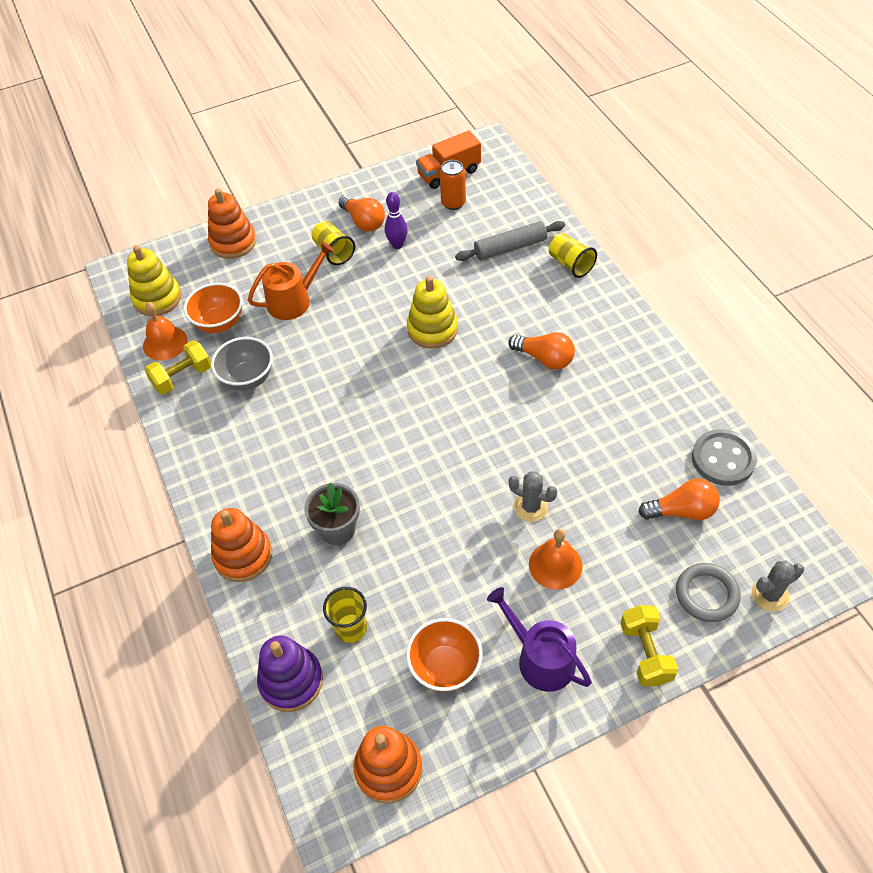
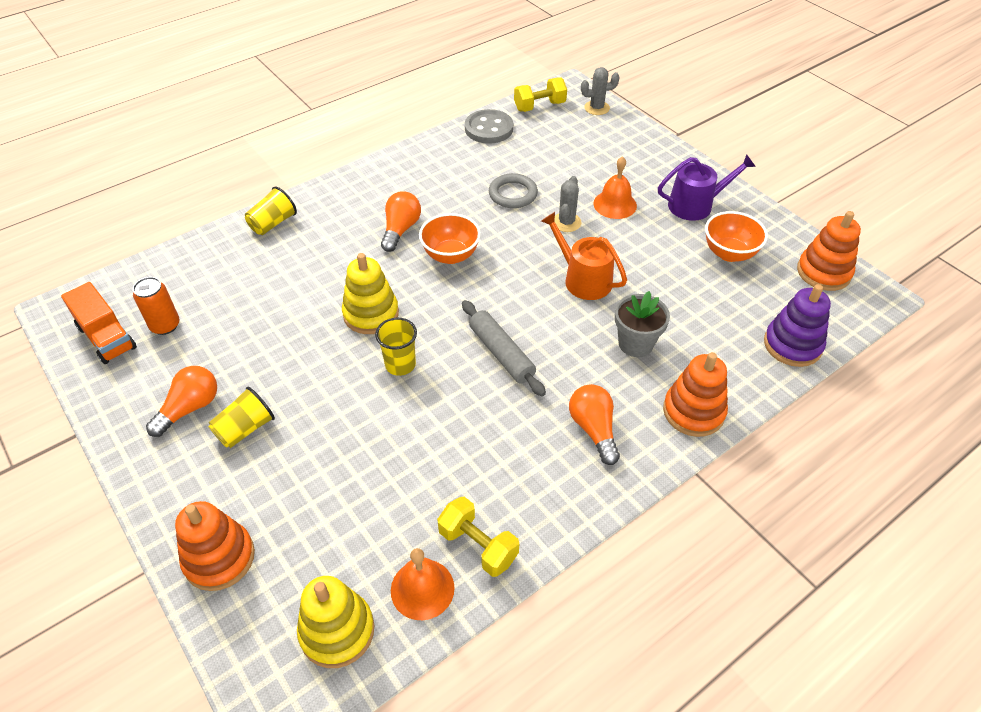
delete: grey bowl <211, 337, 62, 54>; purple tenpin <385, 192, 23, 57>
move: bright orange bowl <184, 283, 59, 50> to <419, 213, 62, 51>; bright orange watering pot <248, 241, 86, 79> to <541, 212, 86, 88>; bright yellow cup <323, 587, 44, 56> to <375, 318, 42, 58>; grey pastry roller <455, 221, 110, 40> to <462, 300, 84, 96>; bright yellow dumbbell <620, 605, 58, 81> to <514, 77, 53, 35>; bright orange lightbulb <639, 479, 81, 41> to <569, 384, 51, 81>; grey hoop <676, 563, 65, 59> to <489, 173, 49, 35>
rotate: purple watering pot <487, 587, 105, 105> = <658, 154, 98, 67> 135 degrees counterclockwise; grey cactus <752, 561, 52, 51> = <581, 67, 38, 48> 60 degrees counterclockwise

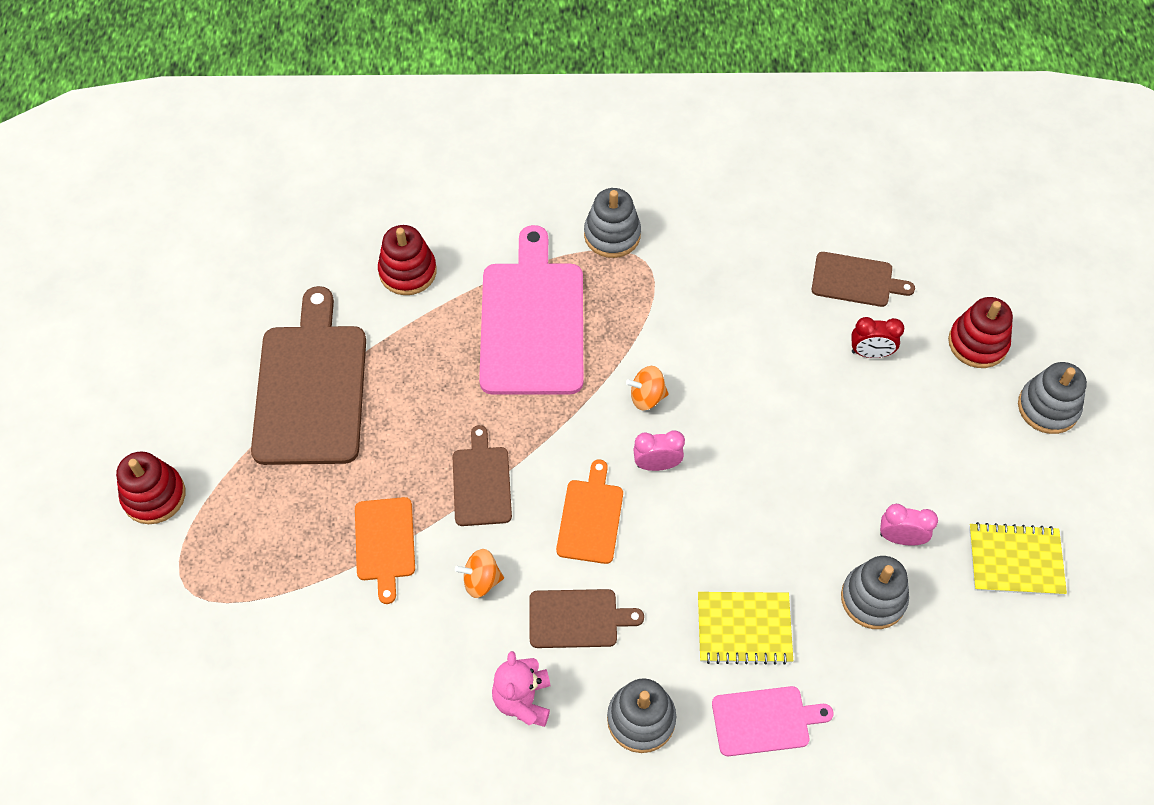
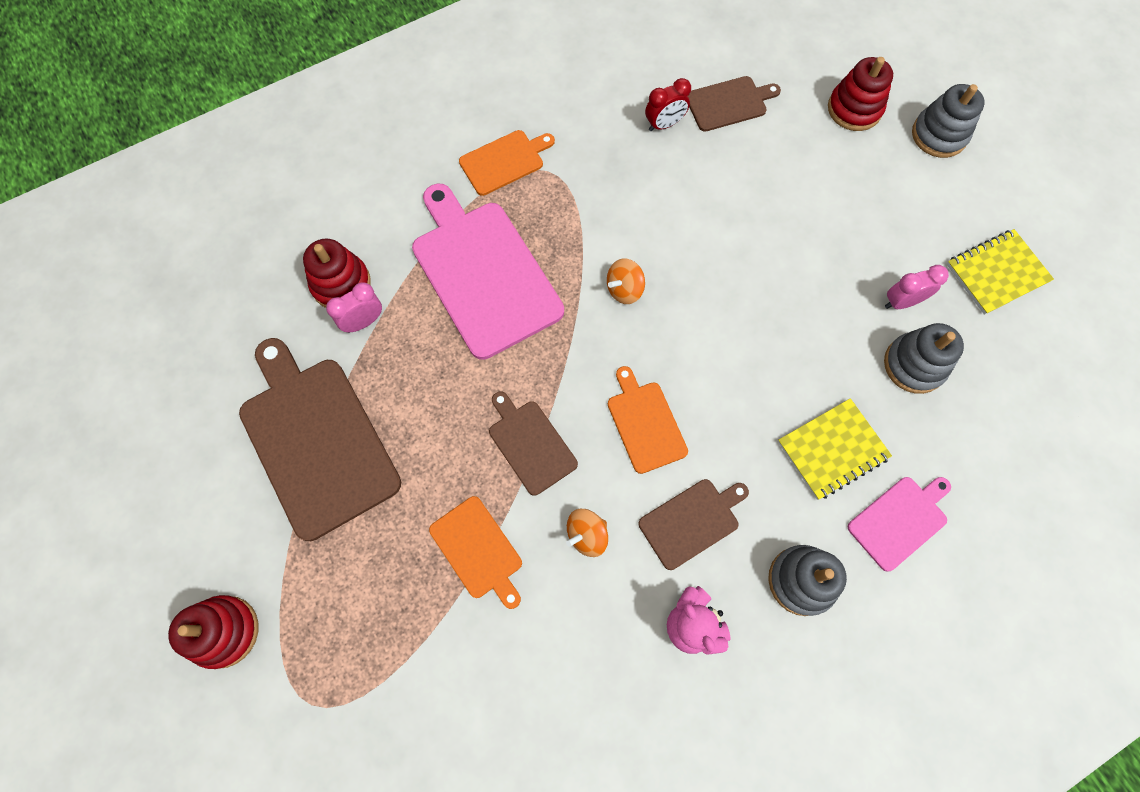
move: rosy bedside clock <633, 430, 52, 41> to <326, 282, 56, 51>; red bedside clock <851, 317, 53, 41> to <645, 78, 46, 53>
replace: grey stacking rings <584, 188, 57, 70> to bright orange bread board <459, 130, 96, 66>

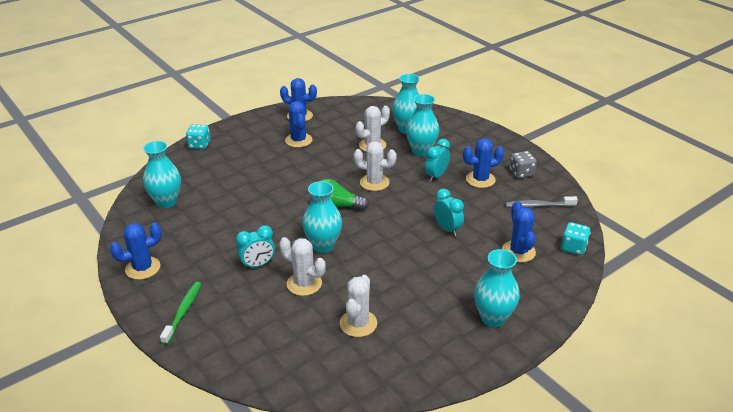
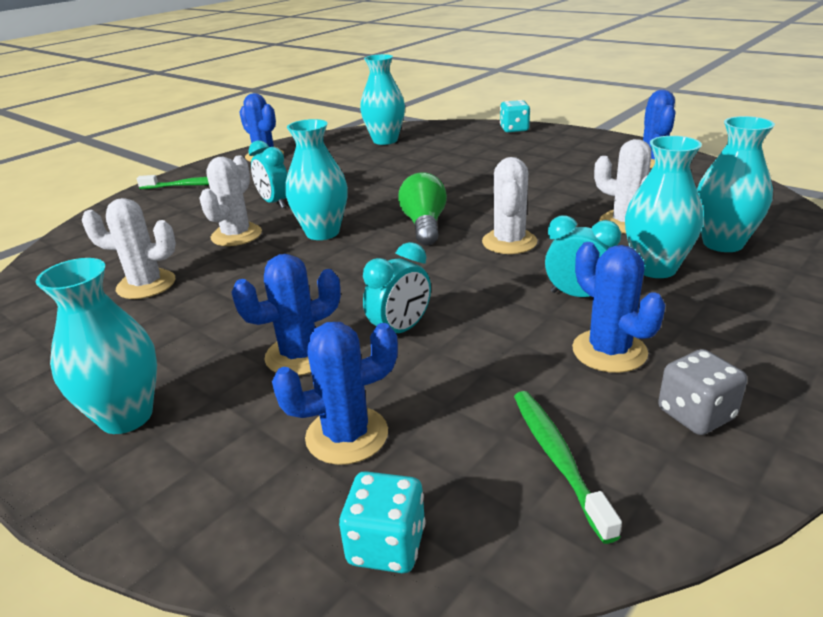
move: royal blue cactus <285, 101, 28, 47> to <231, 254, 110, 122>
recolor: grey dental brush <505, 196, 73, 12> to emerald dental brush <514, 391, 108, 153>

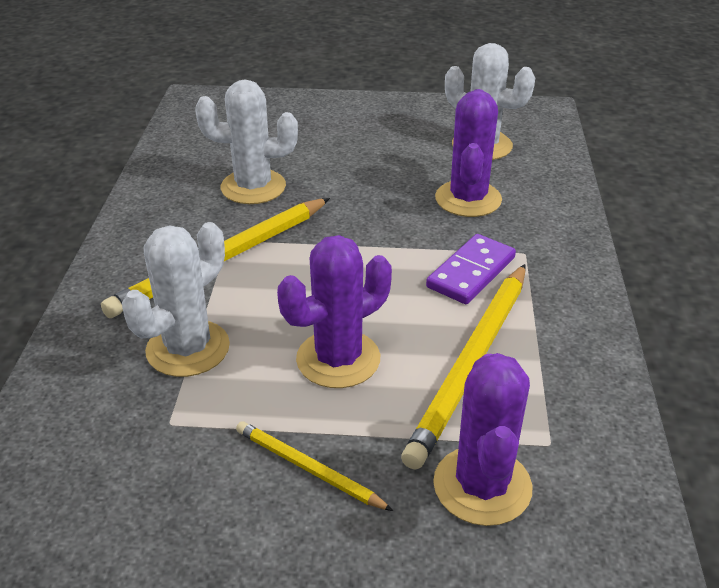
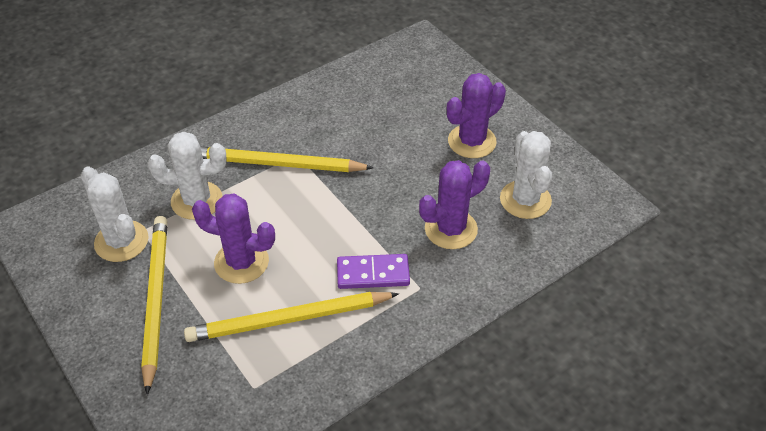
move: snow-white cactus <195, 79, 103, 125> to <81, 167, 68, 95>; purple cactus <433, 353, 99, 173> to <447, 73, 59, 85>
resize: bright yellow wooden pencil <236, 421, 157, 90> = <141, 216, 26, 179> x1.90

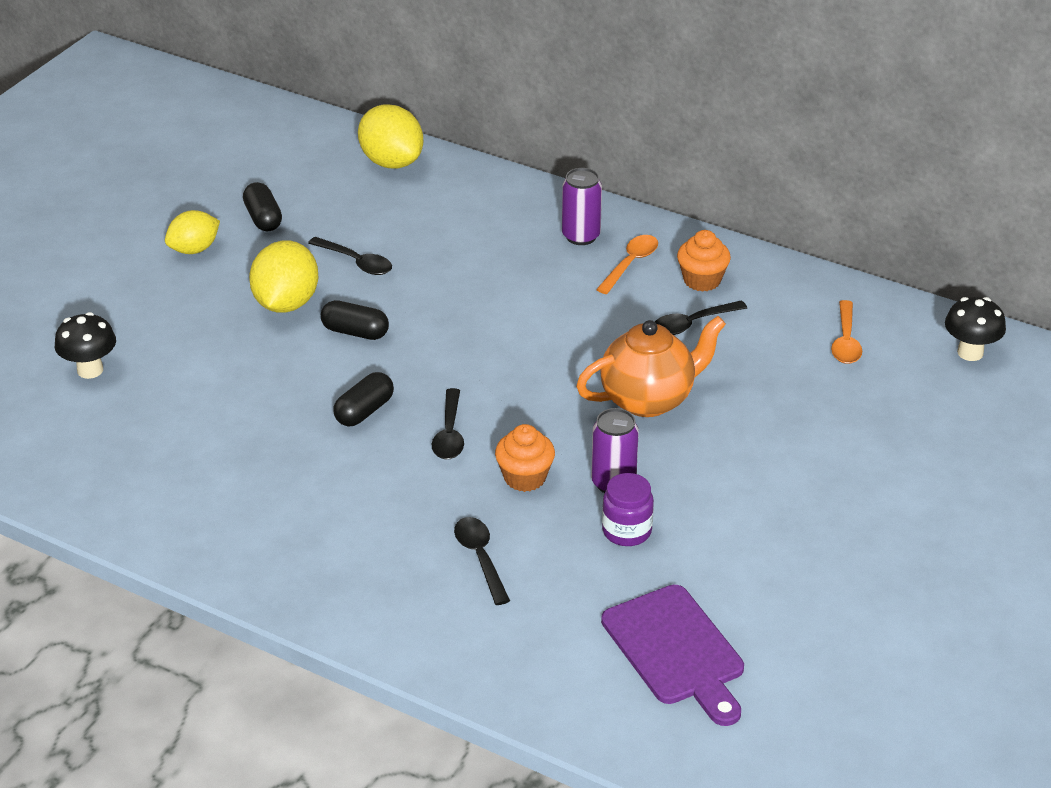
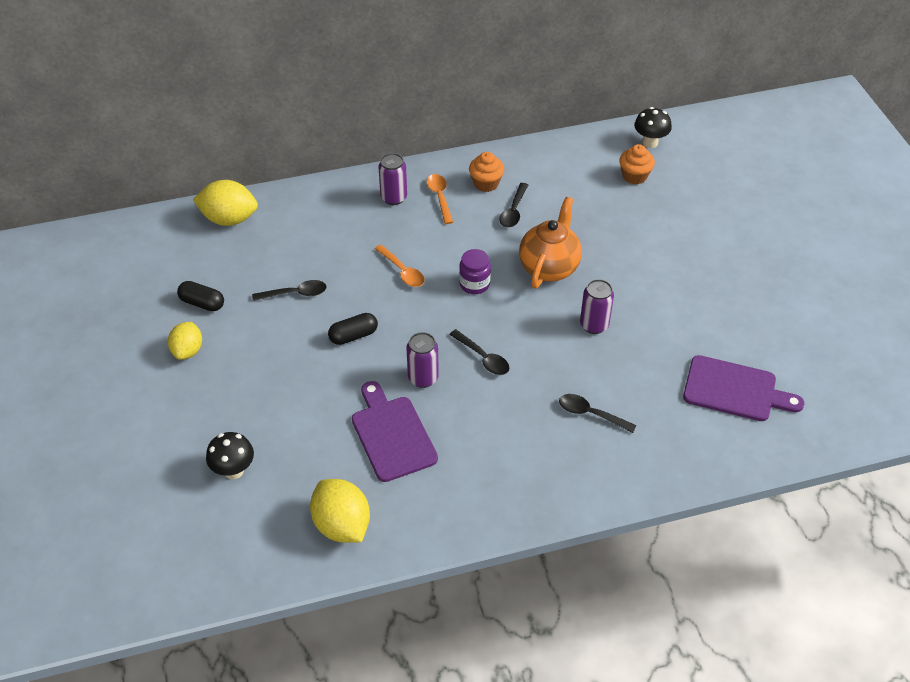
insert: purple bread board <352, 381, 86, 101>
move: bright yellow toy lemon <249, 241, 69, 72> to <310, 479, 60, 64>; bright orange fairy cake <495, 424, 60, 68> to <619, 144, 36, 41>; purple preserve jar <602, 473, 52, 73> to <459, 249, 32, 45>; bright orange tablespoon <831, 300, 31, 64> to <375, 245, 50, 42>
replace: ebony capsule <333, 372, 61, 54> to purple soda can <406, 332, 33, 56>

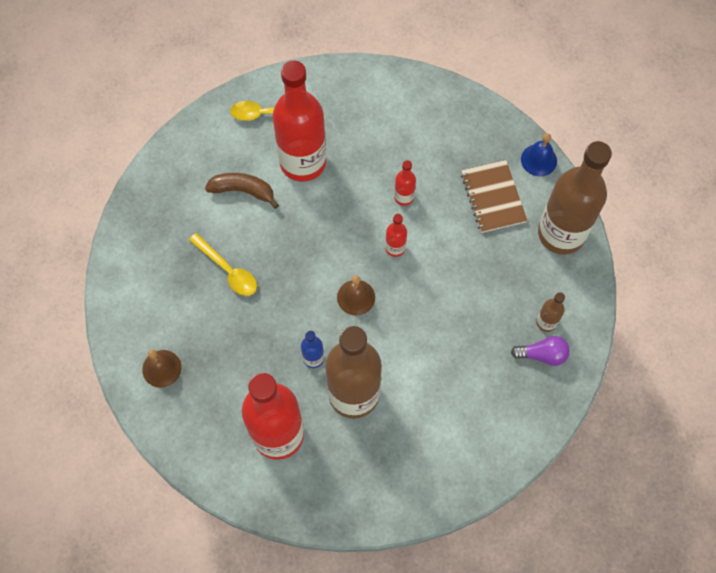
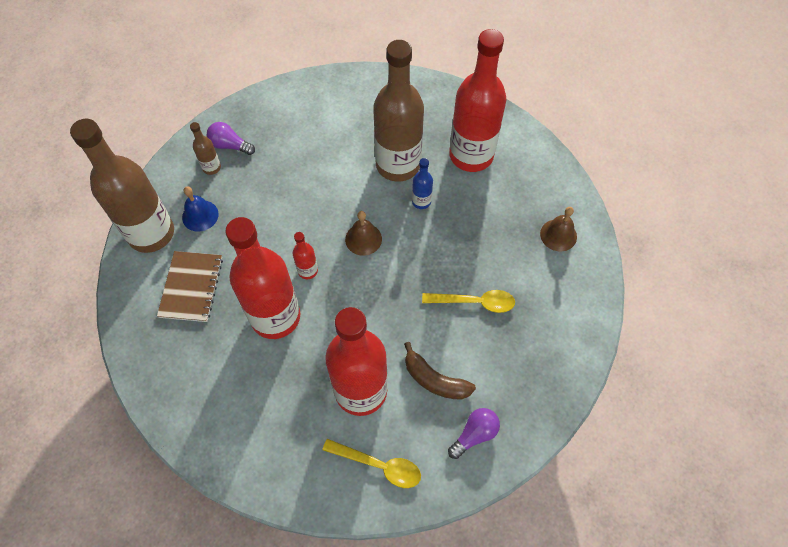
insert: purple lightbulb <448, 408, 52, 51>
move: royal blue hand bell <521, 133, 36, 43> to <182, 186, 36, 46>
rotate: bright yellow tablespoon <189, 233, 68, 63> = <422, 290, 93, 23> 120 degrees clockwise
resize: red bottle <394, 160, 22, 46> = <225, 217, 75, 122> x2.39

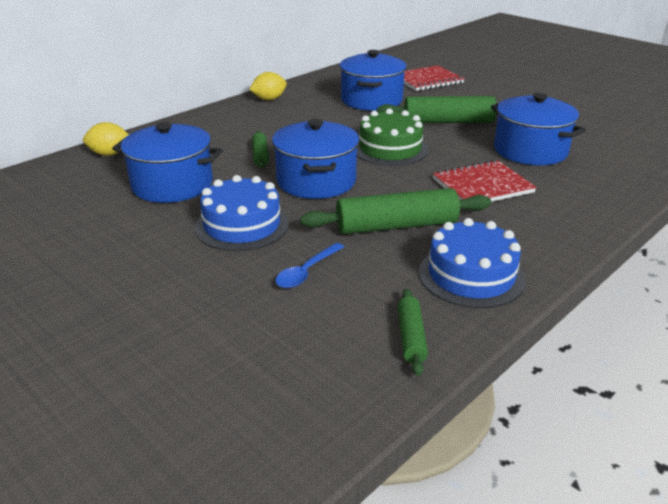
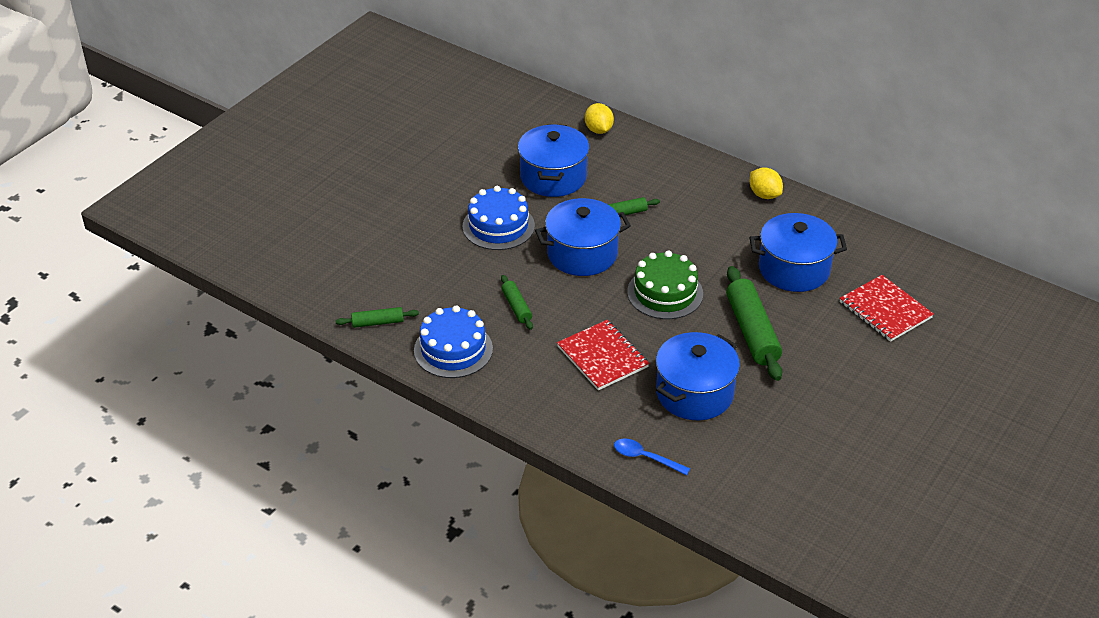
move: royal blue tablespoon <275, 243, 69, 45> to <614, 438, 77, 37>
resize: emerald pastry roller <300, 188, 191, 46> = <501, 275, 32, 55> x0.52

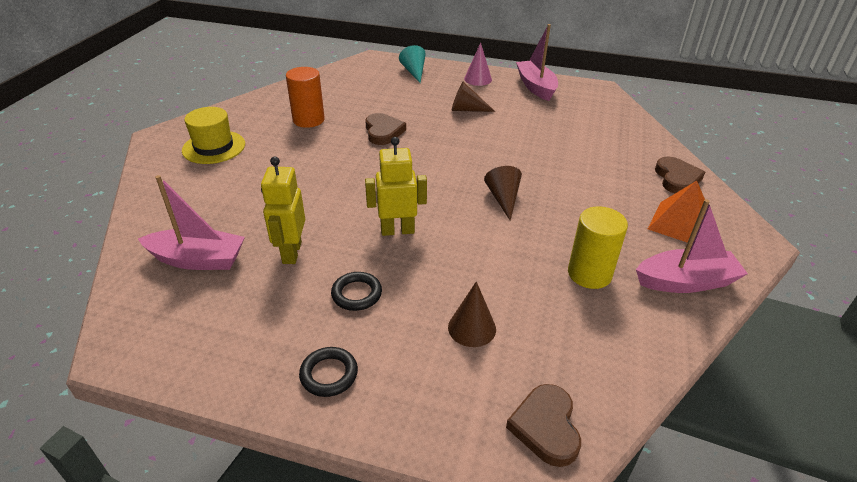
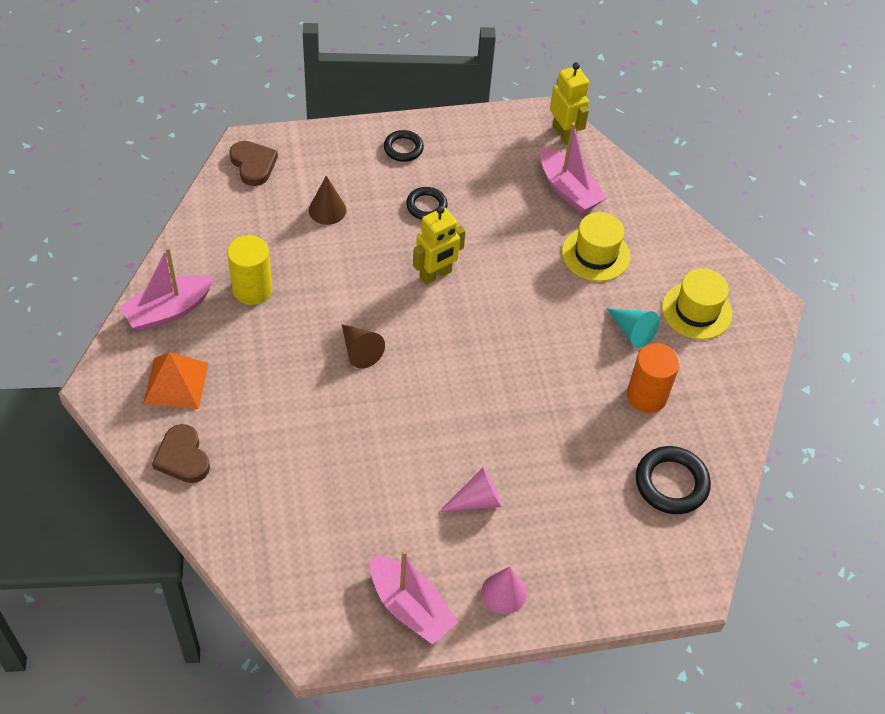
delete: brown love heart <365, 113, 41, 32>
insert: bright yellow tall hat <562, 212, 68, 69>; ebony hoop <636, 446, 75, 68>
move: bright yellow robot figure <261, 156, 44, 108> to <550, 62, 39, 83>; aqua solid cone <399, 45, 27, 38> to <606, 308, 53, 40>
recolor: brown solid cone <451, 82, 45, 30> to rosy solid cone <439, 467, 63, 45>
rotate: rosy toy boat <138, 175, 107, 95> = <540, 122, 67, 92> 105 degrees counterclockwise

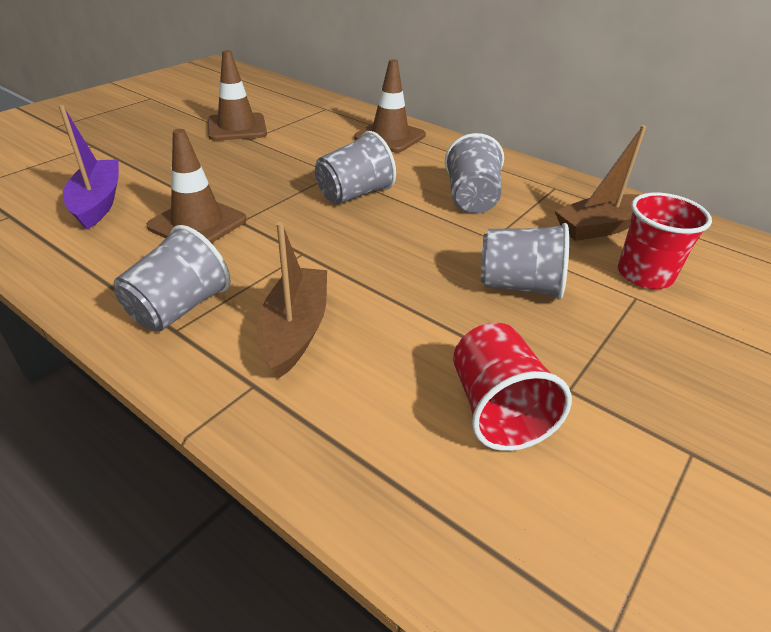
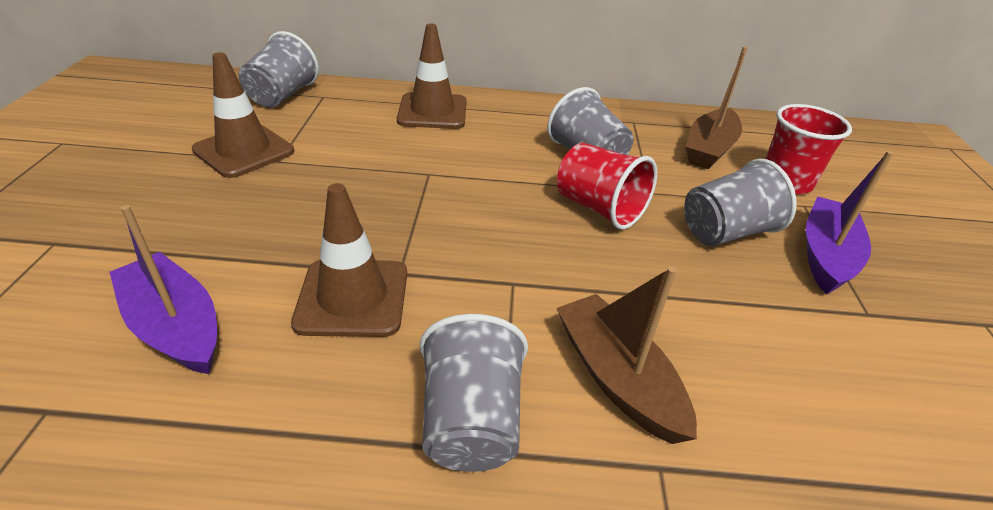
insert: purple toy boat <806, 151, 87, 143>
move: grey cup <315, 131, 81, 73> to <238, 31, 81, 77>; red cup <453, 323, 119, 128> to <557, 143, 100, 87>

